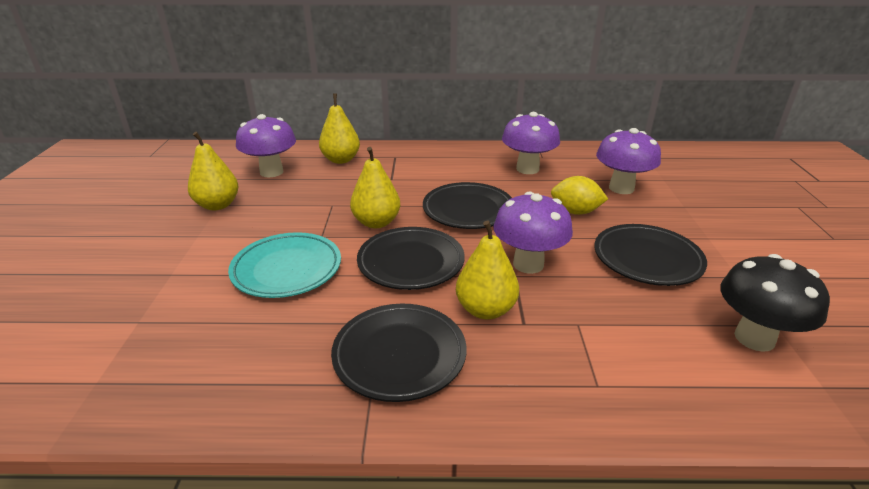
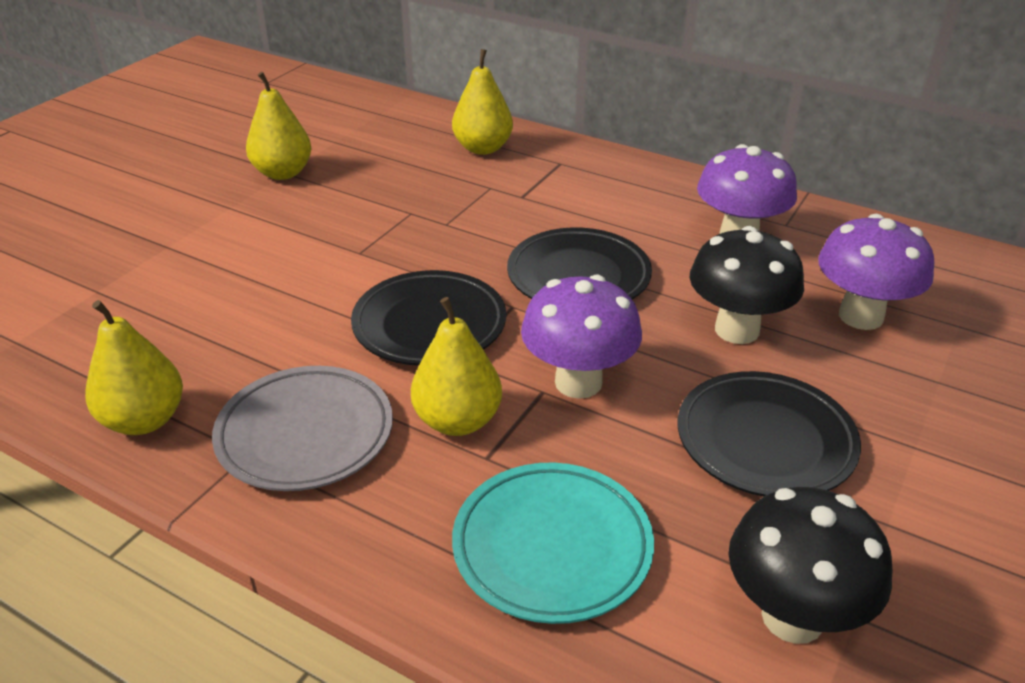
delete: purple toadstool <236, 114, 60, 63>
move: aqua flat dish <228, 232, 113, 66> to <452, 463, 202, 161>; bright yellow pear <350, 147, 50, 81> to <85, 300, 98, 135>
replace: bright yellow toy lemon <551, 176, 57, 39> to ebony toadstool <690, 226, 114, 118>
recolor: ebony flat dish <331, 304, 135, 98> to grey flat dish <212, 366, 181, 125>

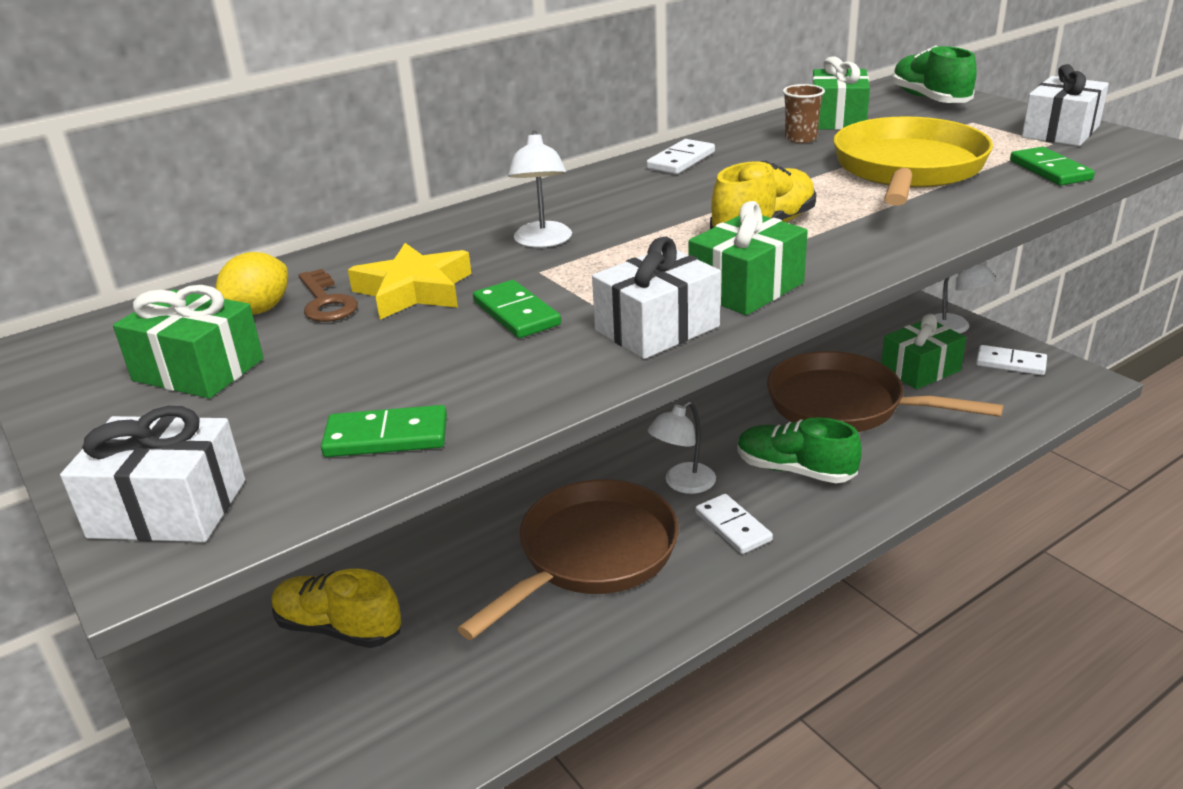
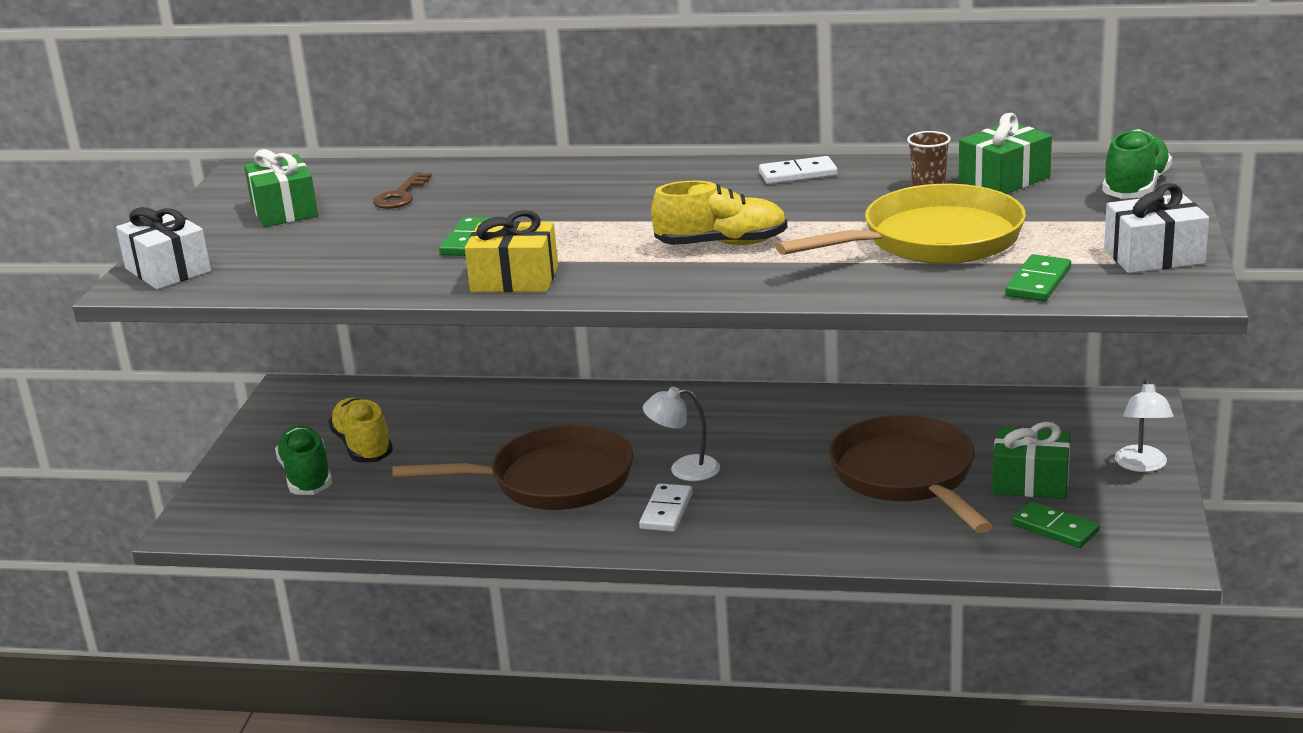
delete: bright yellow toy lemon <215, 252, 73, 63>; bright yellow star <348, 243, 123, 77>; snow-white lamp <508, 131, 64, 117>; emerald present <689, 201, 119, 114>; snow-white domino piece <976, 345, 71, 30>
move: emerald domino piece <321, 405, 126, 52> to <1012, 501, 87, 47>; emerald sneaker <737, 417, 125, 66> to <275, 425, 57, 70>
recolor: snow-white present <592, 237, 129, 122> to bright yellow present <465, 210, 93, 82>

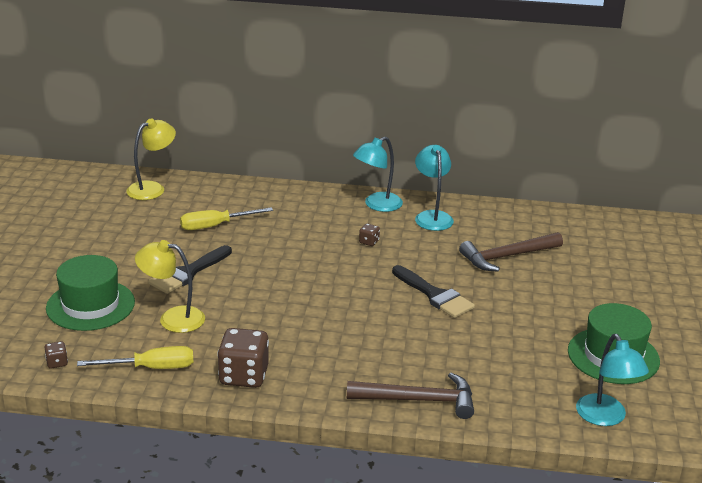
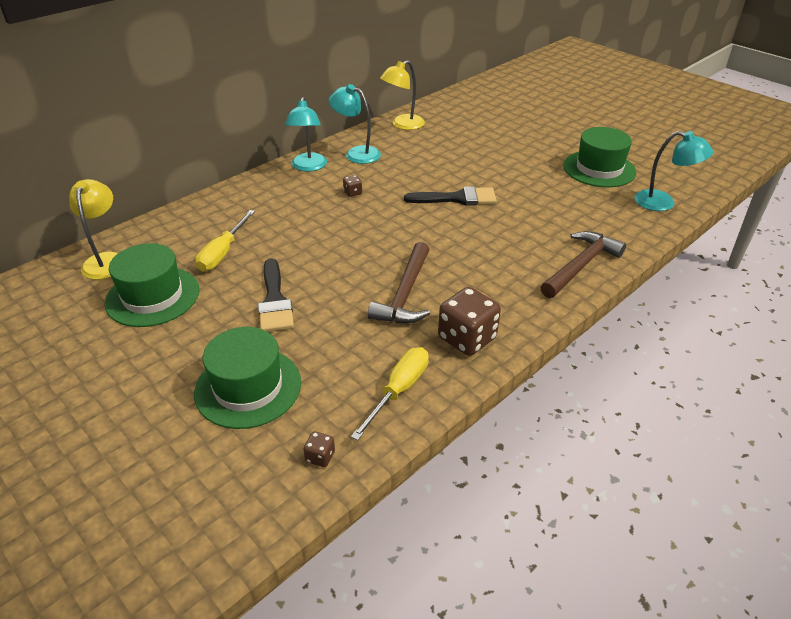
insert: emerald tall hat <105, 243, 94, 84>
move: bright yellow lamp <135, 240, 70, 93> to <380, 60, 45, 70>; brown claw hammer <459, 232, 104, 40> to <368, 242, 62, 81>

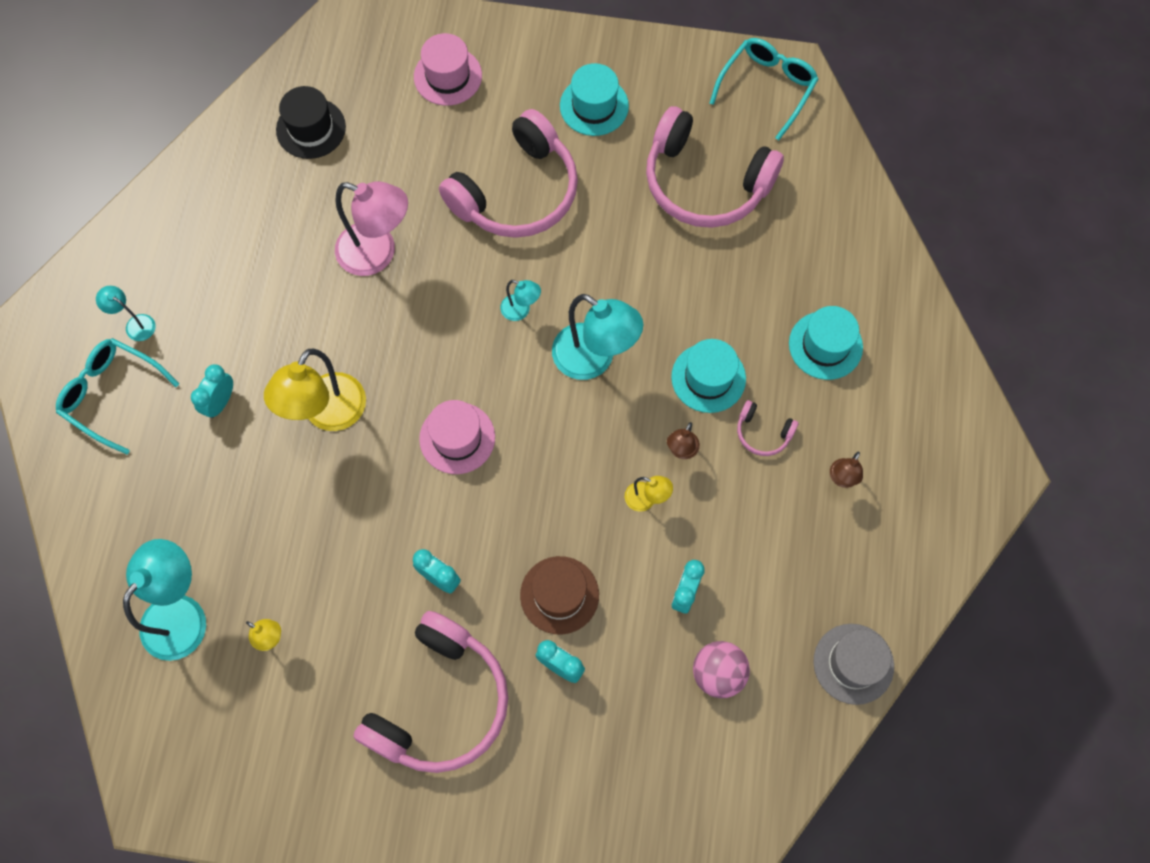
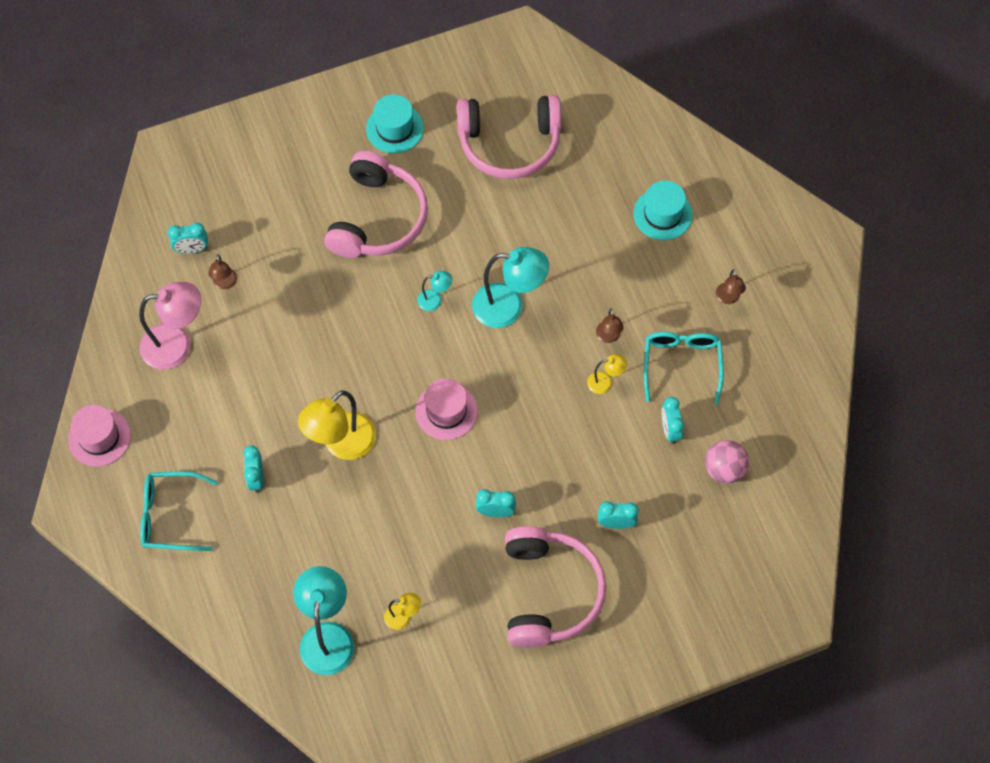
delete: aqua lamp <96, 286, 59, 55>; brown tall hat <520, 556, 79, 78>; aqua tall hat <671, 339, 75, 74>; rosy over-ear headphones <737, 400, 61, 56>; grey tall hat <813, 624, 81, 81>
insert: brown lamp <208, 254, 29, 35>
move: rosy lamp <335, 181, 73, 95> to <139, 282, 62, 87>; rosy tall hat <414, 33, 68, 73> to <68, 405, 63, 62>; aqua glasses <710, 38, 108, 102> to <644, 332, 80, 72>
replace: ebony tall hat <276, 86, 70, 73> to aqua bedside clock <168, 223, 40, 31>
rotate: bright yellow lamp <264, 349, 102, 82> = <298, 390, 78, 70> 45 degrees clockwise

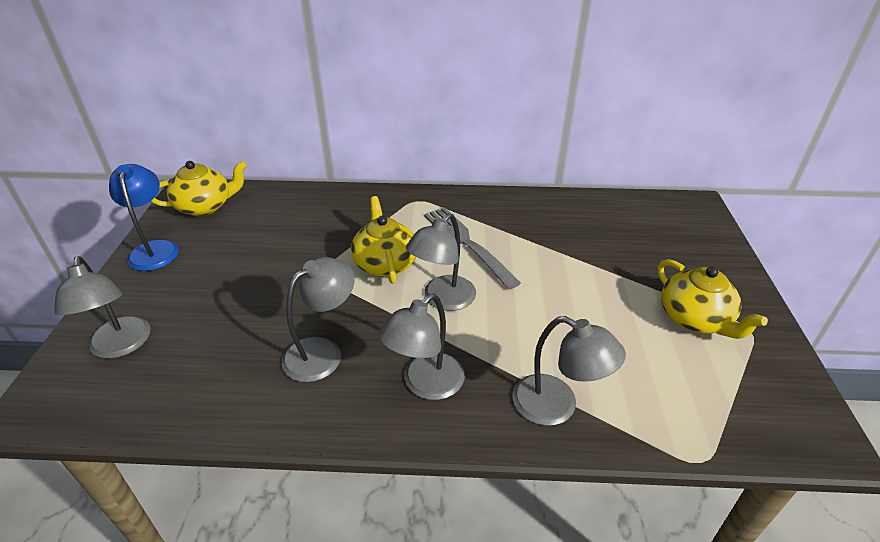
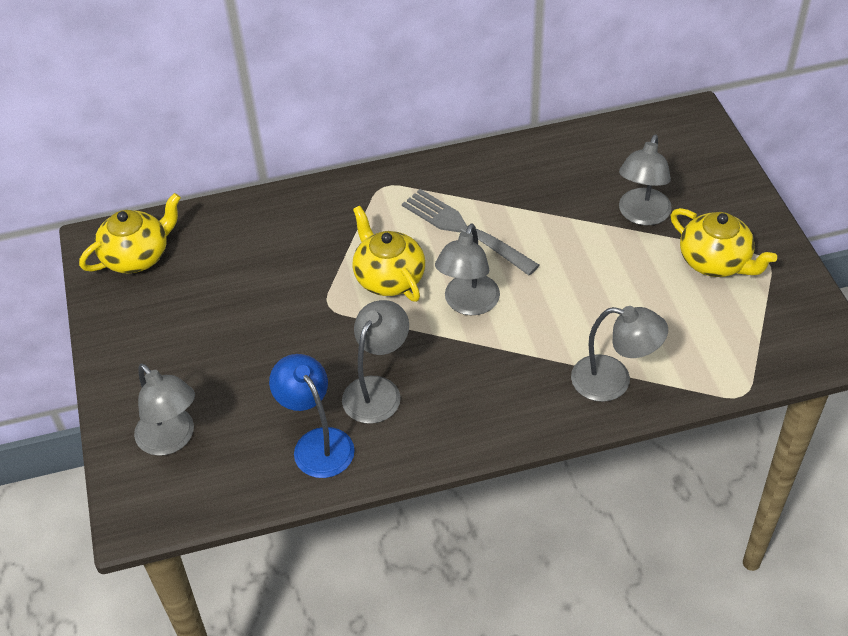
move: royal blue lamp <109, 164, 70, 107> to <269, 354, 86, 124>; grey lamp <378, 293, 87, 107> to <619, 134, 53, 92>

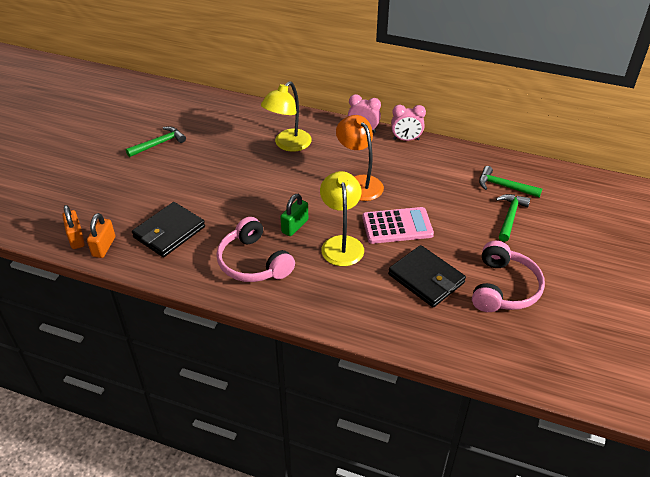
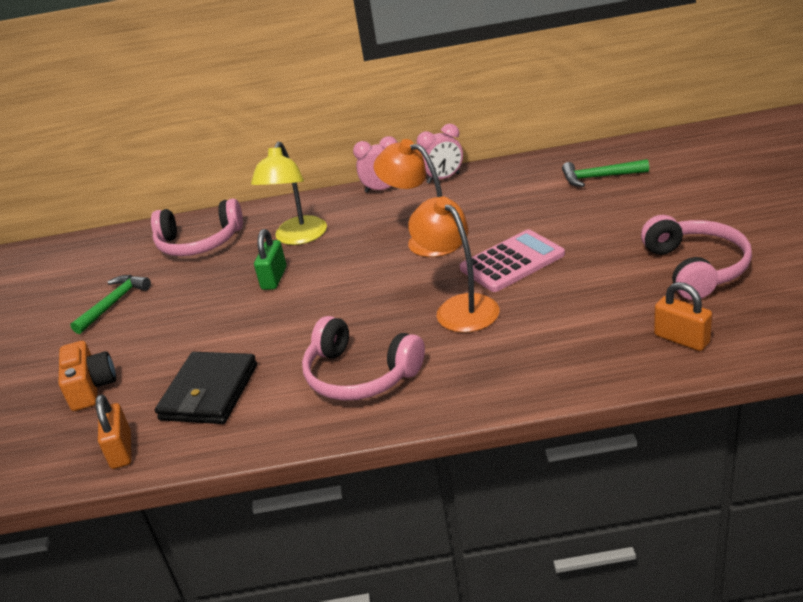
delete: ebony card wallet <388, 245, 78, 62>; emerald claw hammer <496, 194, 35, 48>
insert: bright orange photo camera <58, 341, 58, 70>; rosy over-ear headphones <151, 198, 92, 58>
move: bright orange padlock <62, 205, 23, 44> to <654, 282, 58, 69>; emerald padlock <280, 194, 28, 42> to <254, 229, 33, 61>
recolor: bright yellow lamp <320, 171, 44, 95> to bright orange lamp <408, 196, 91, 137>

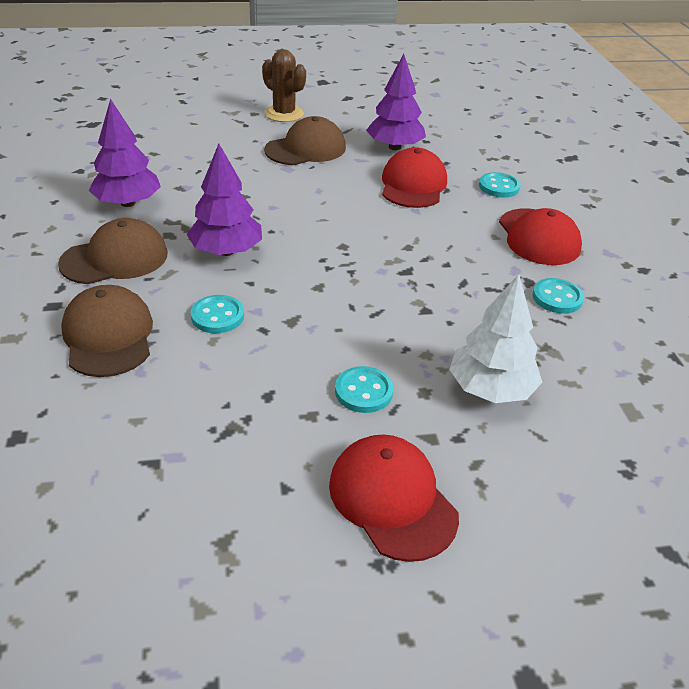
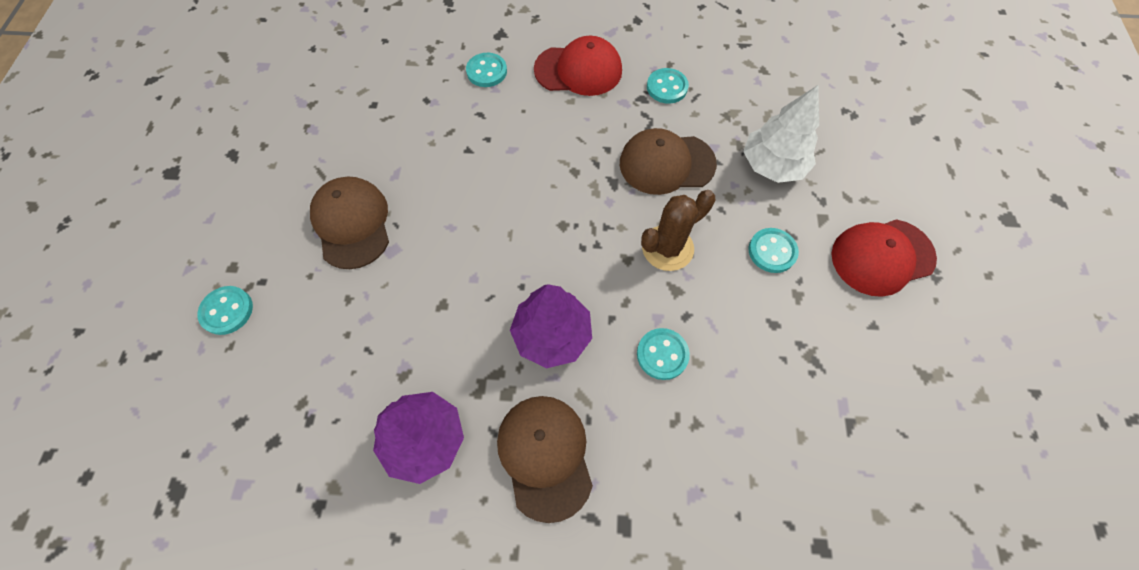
delete: purple tree <366, 54, 60, 96>; red cap <382, 147, 65, 61>
insert: aqua shirt button <197, 286, 56, 49>
move: brown cap <61, 285, 92, 92> to <620, 128, 97, 67>; brown cactus <262, 49, 44, 73> to <641, 190, 74, 81>

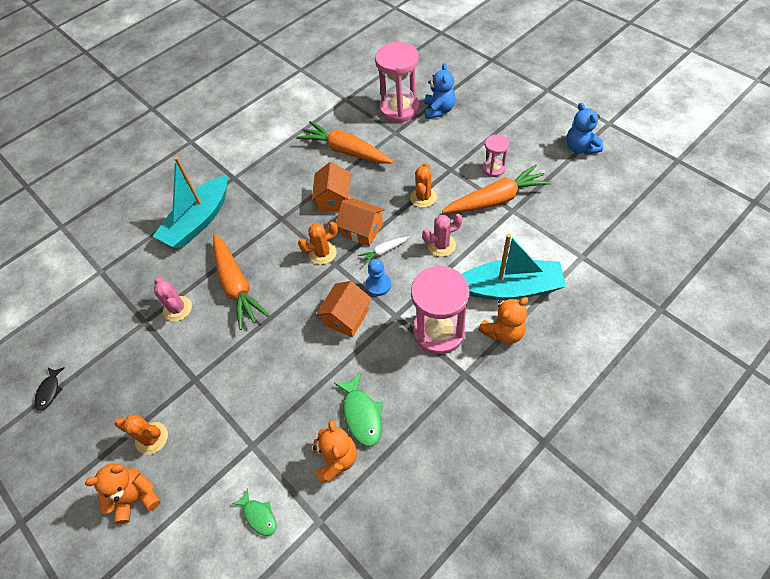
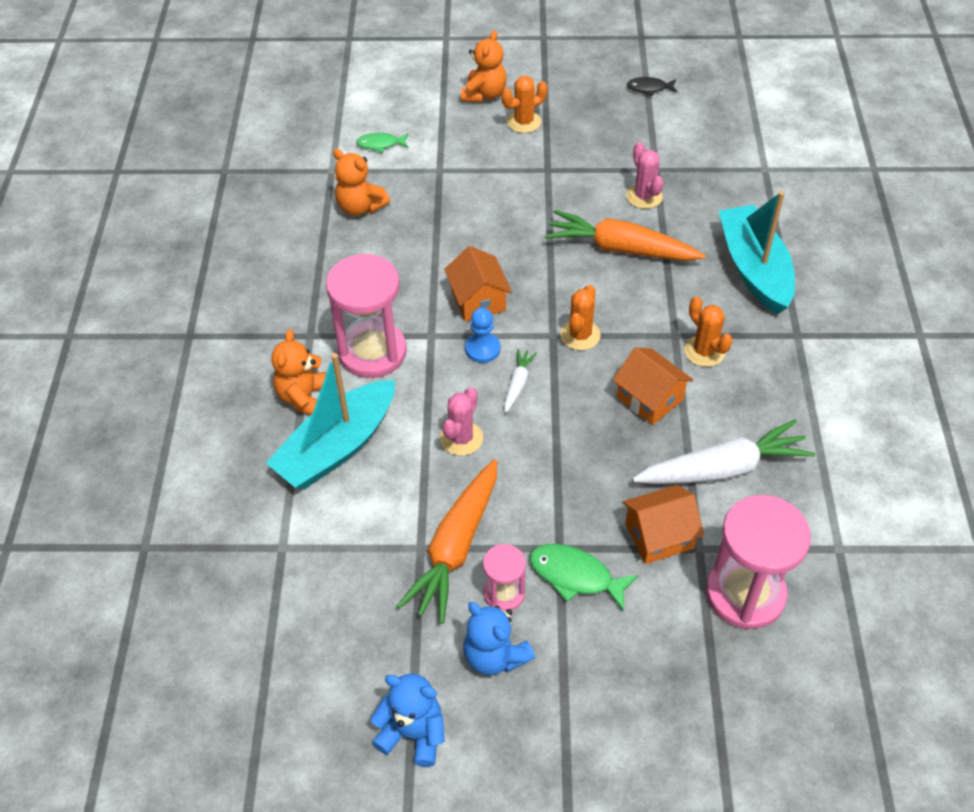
move: emerald fish <334, 373, 49, 74> to <529, 544, 110, 67>; bright orange cottage <336, 198, 49, 48> to <623, 485, 81, 79>; bright orange cactus <410, 163, 27, 45> to <684, 296, 49, 71>; royal blue teddy <424, 63, 32, 56> to <463, 602, 72, 73>
recolor: bright orange toy carrot <297, 121, 96, 43> to snow-white toy carrot <633, 419, 182, 65>
rotate: ebony fish <35, 367, 30, 44> = <627, 77, 50, 19> 45 degrees counterclockwise; rosy cactus <154, 278, 38, 43> = <626, 142, 37, 67> 60 degrees clockwise

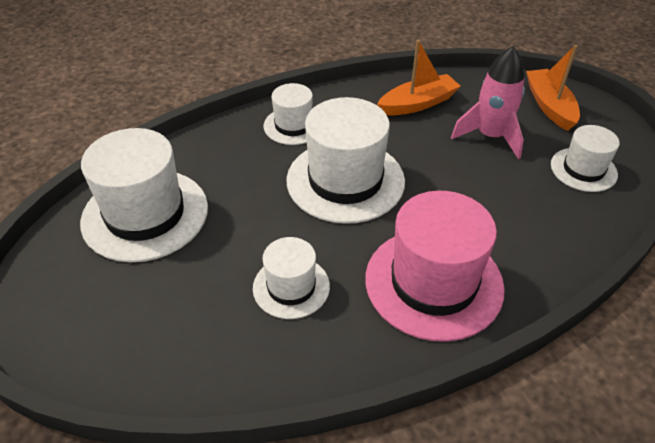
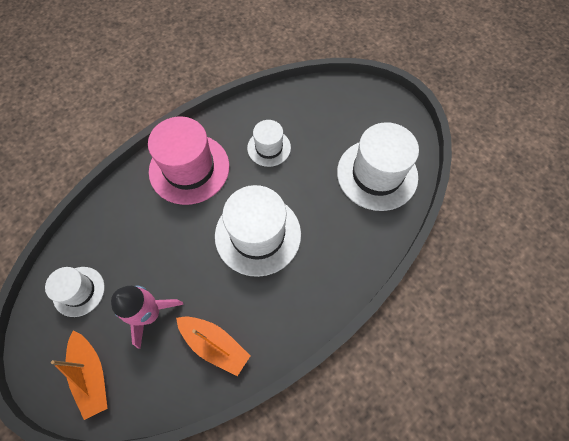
delete: snow-white tall hat <264, 83, 49, 62>
rotate: bright orange toy boat <377, 40, 83, 76> = <176, 316, 74, 60> 105 degrees counterclockwise

